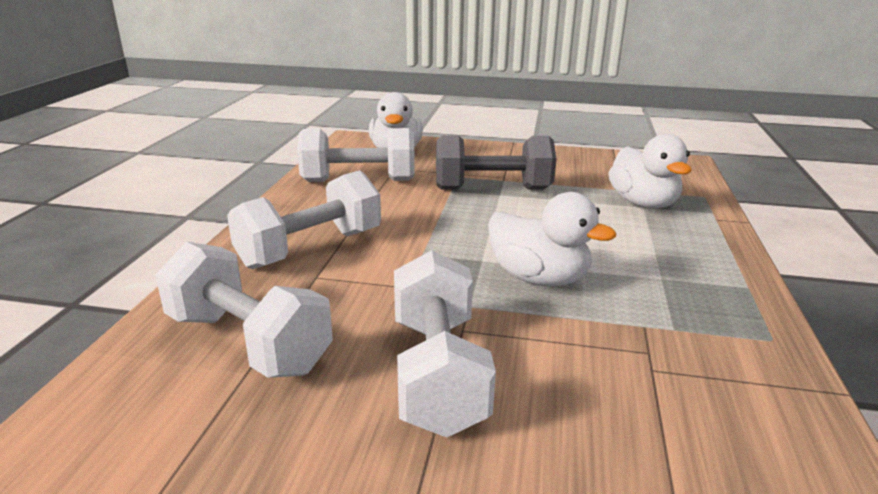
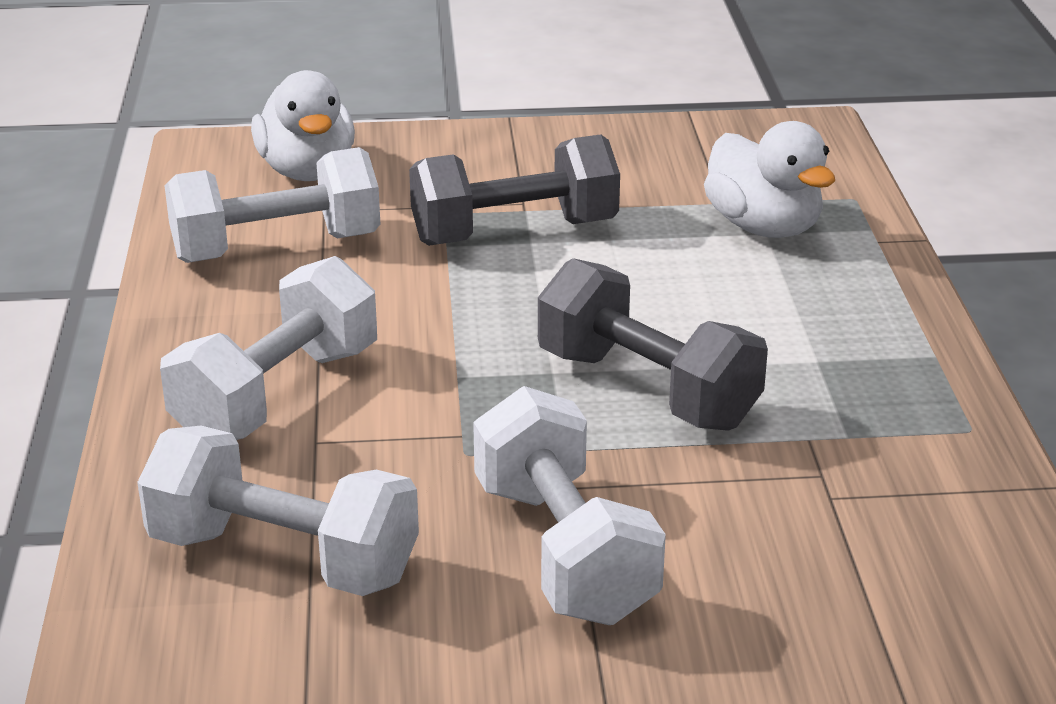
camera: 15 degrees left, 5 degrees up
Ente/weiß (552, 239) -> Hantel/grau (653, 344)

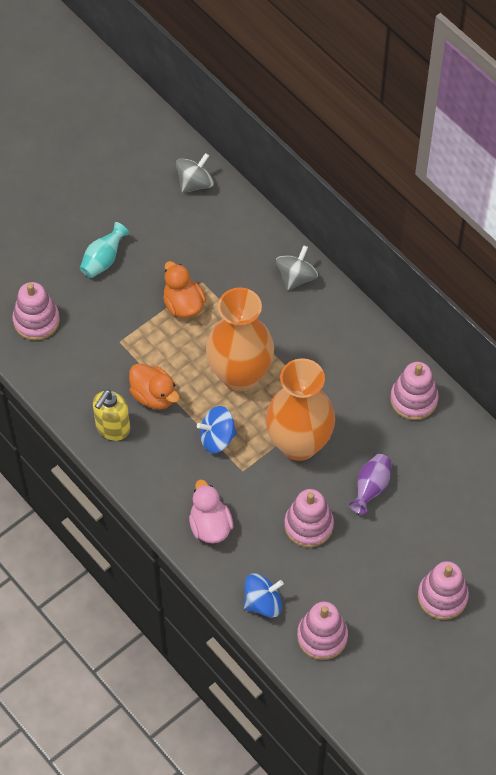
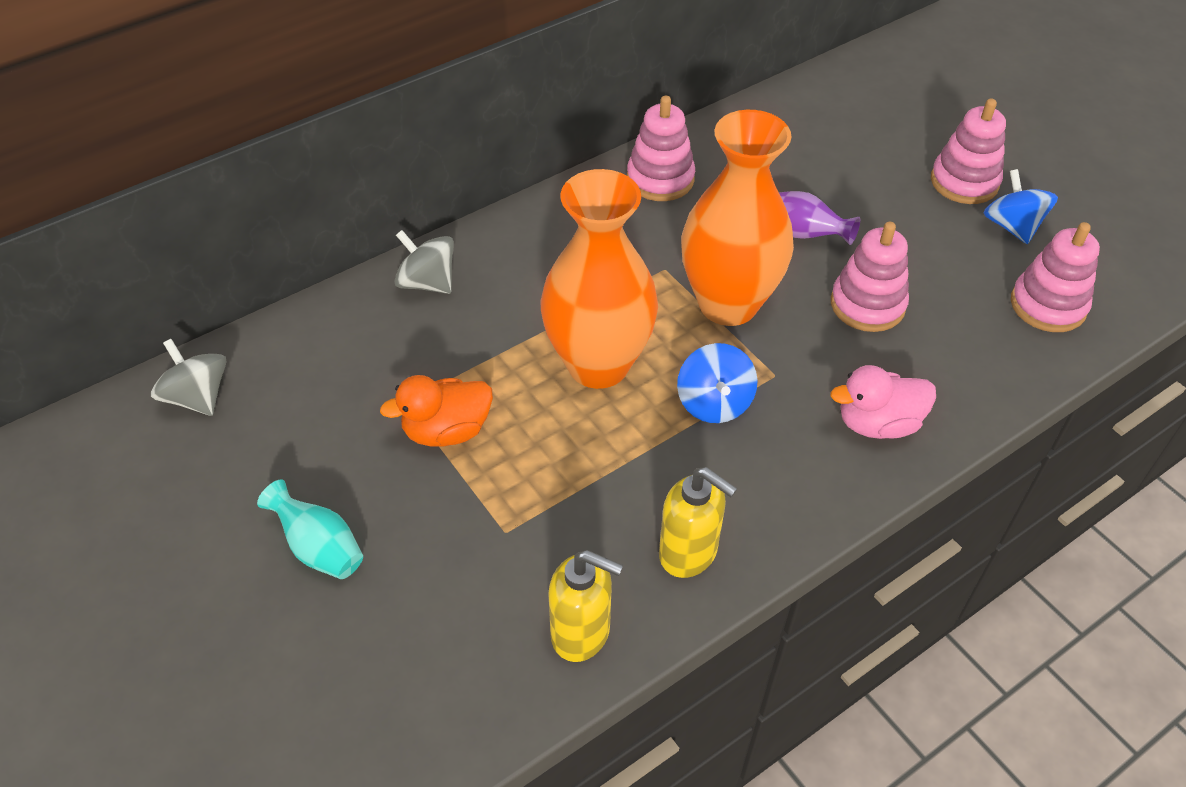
camera: 85 degrees left, 10 degrees down
Stapelspielzeug/rosa (36, 311) -> none
Ente/orange (154, 386) -> none
Kreisel/blau (264, 595) -> Kreisel/blau (1020, 206), move
none -> Seifenspender/gelb (585, 606)

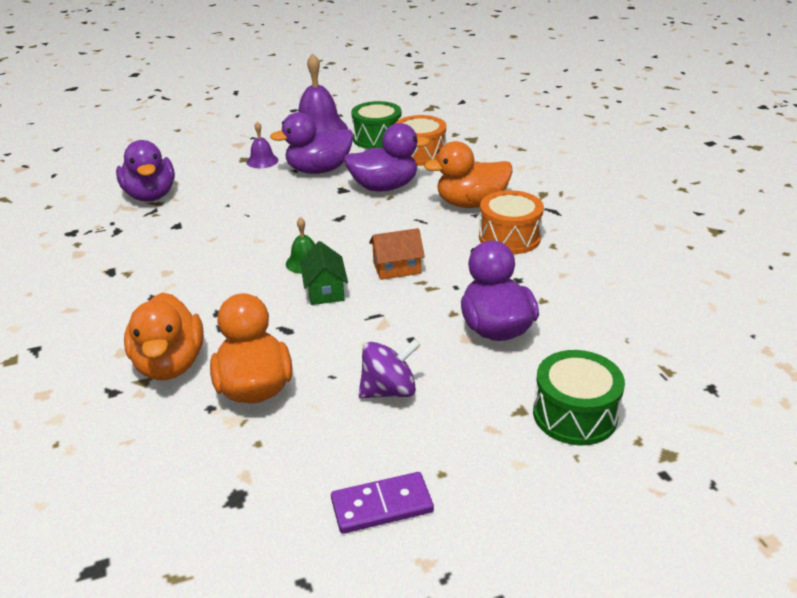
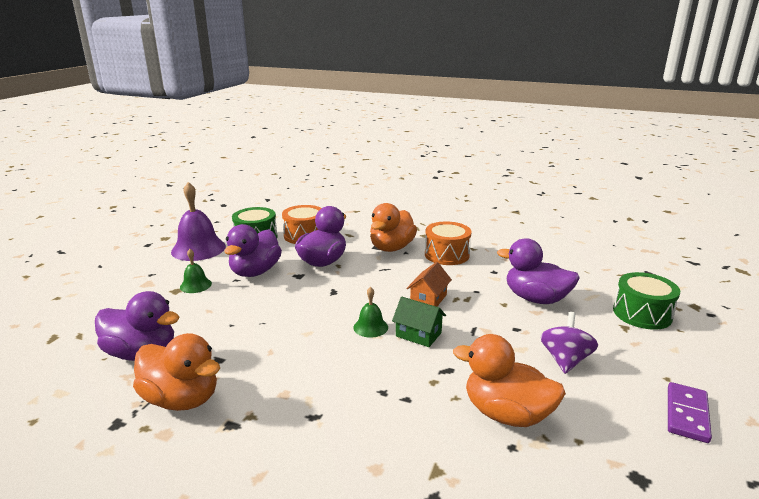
camera: 50 degrees left, 10 degrees down
Glocke/lila (262, 145) -> Glocke/grün (196, 271)
Ente/orange (164, 336) -> Ente/orange (176, 372), move

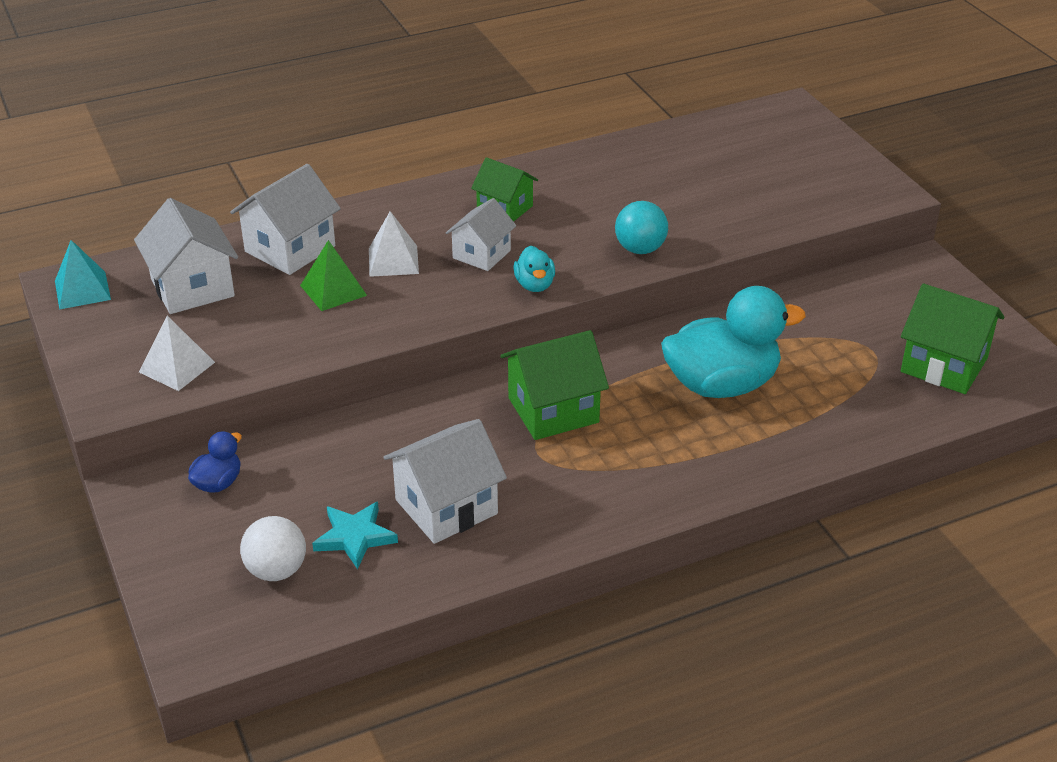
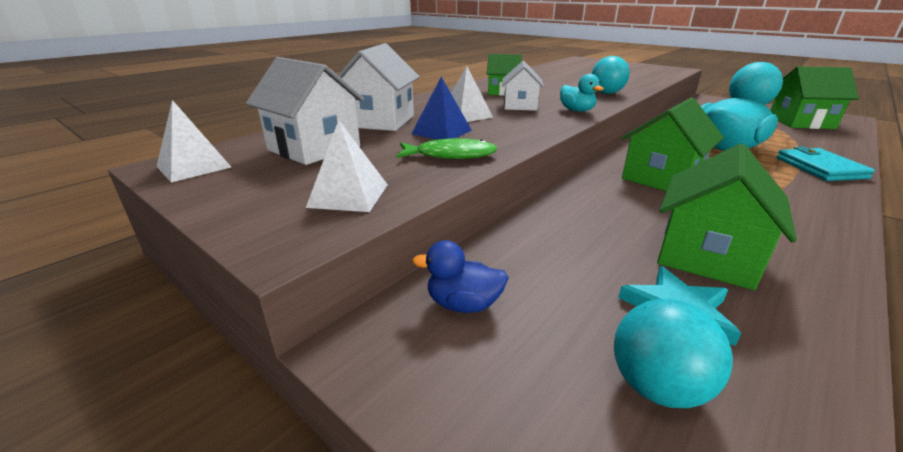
camera: 25 degrees left, 10 degrees down
Pyramide/türkis (83, 275) -> Pyramide/weiß (193, 141)
Pyramide/grün (333, 275) -> Pyramide/blau (441, 108)
Haus/weiß (445, 481) -> Haus/grün (727, 216)
Ente/blau (215, 462) -> Ente/blau (460, 276), 90 degrees counterclockwise
Ball/weiß (273, 548) -> Ball/türkis (673, 353)
none -> Fisch/grün (446, 148)
none -> Geldbörse/türkis (825, 163)

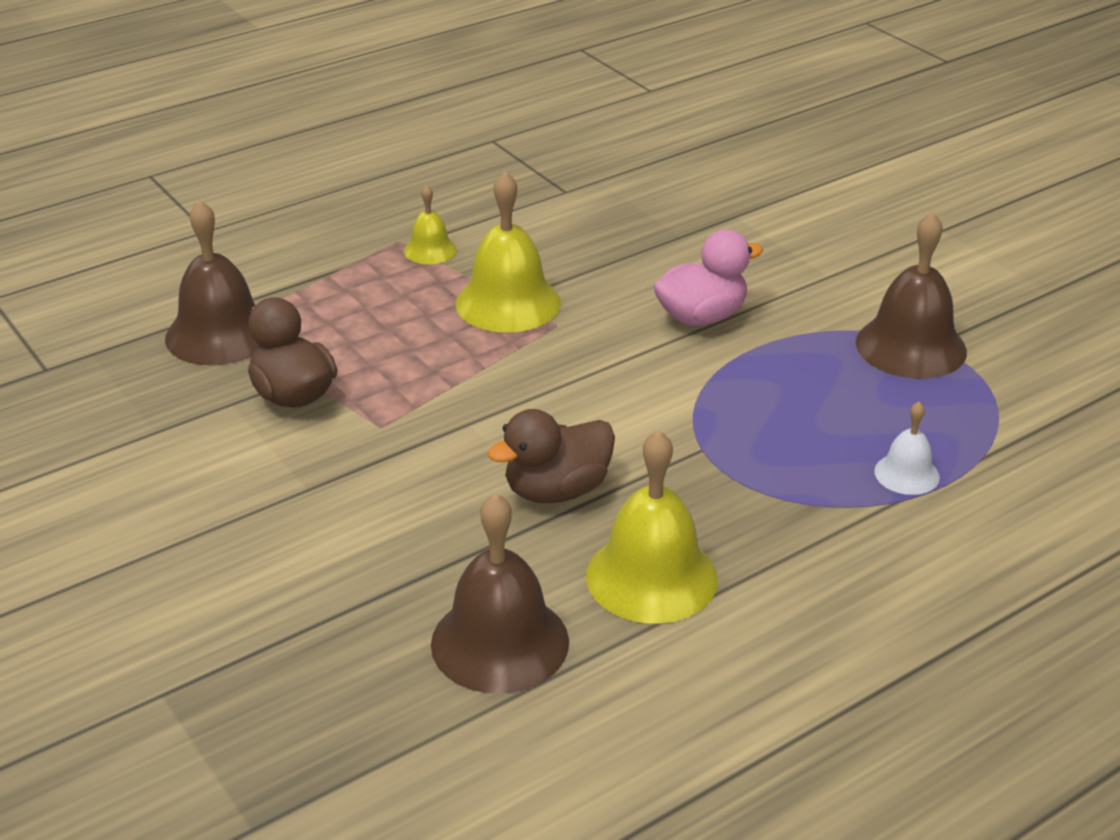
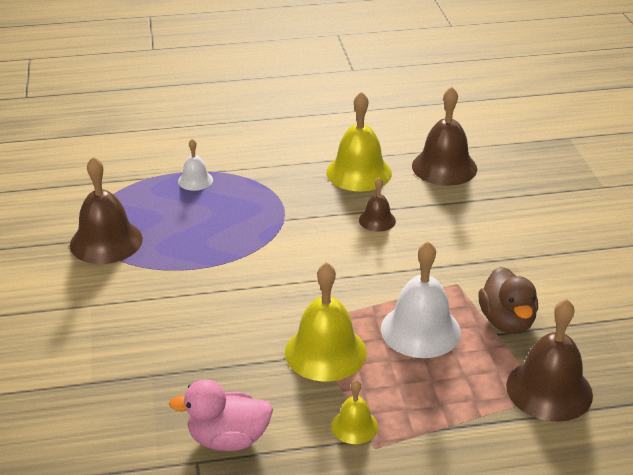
camera: 155 degrees left, 0 degrees up
Ente/rosa (708, 277) -> Ente/rosa (221, 415), move
Ente/braun (551, 456) -> Glocke/braun (377, 205)
none -> Glocke/weiß (421, 299)

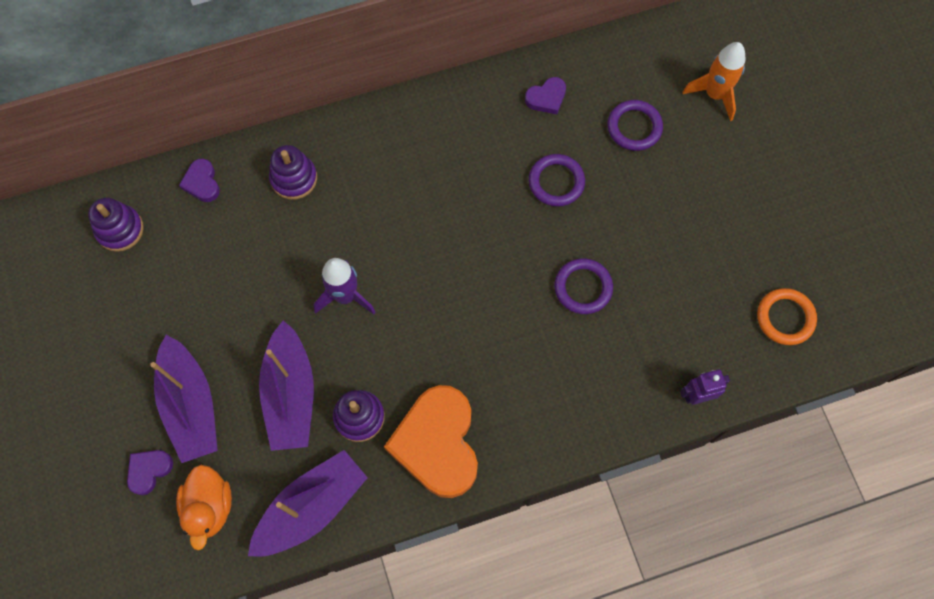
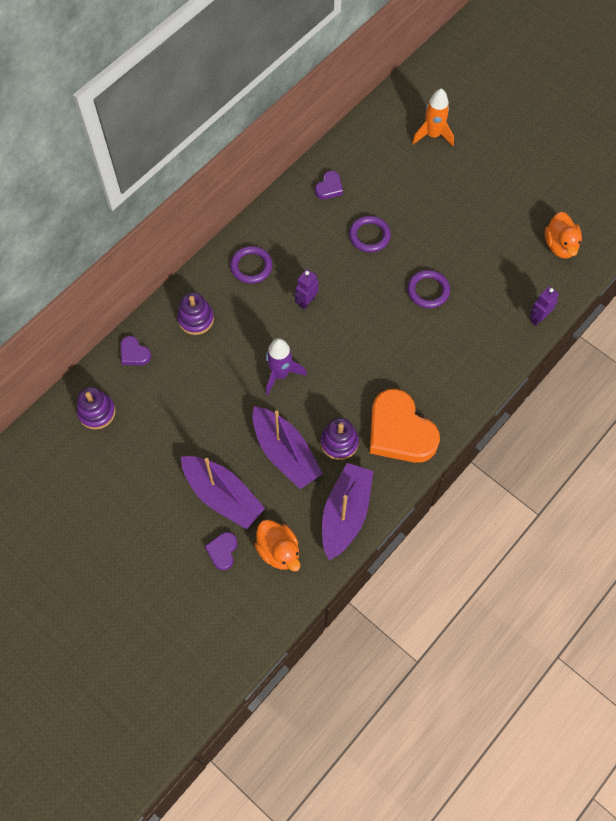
camera: 30 degrees left, 5 degrees down
Ring/lila (635, 125) -> Ring/lila (251, 265), move
Ring/orange (787, 316) -> Ente/orange (563, 235)
none -> Roboter/lila (307, 289)

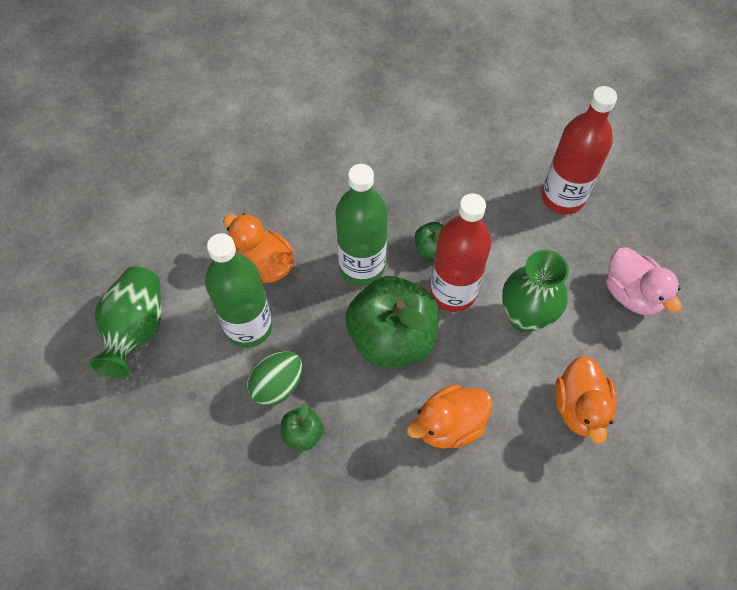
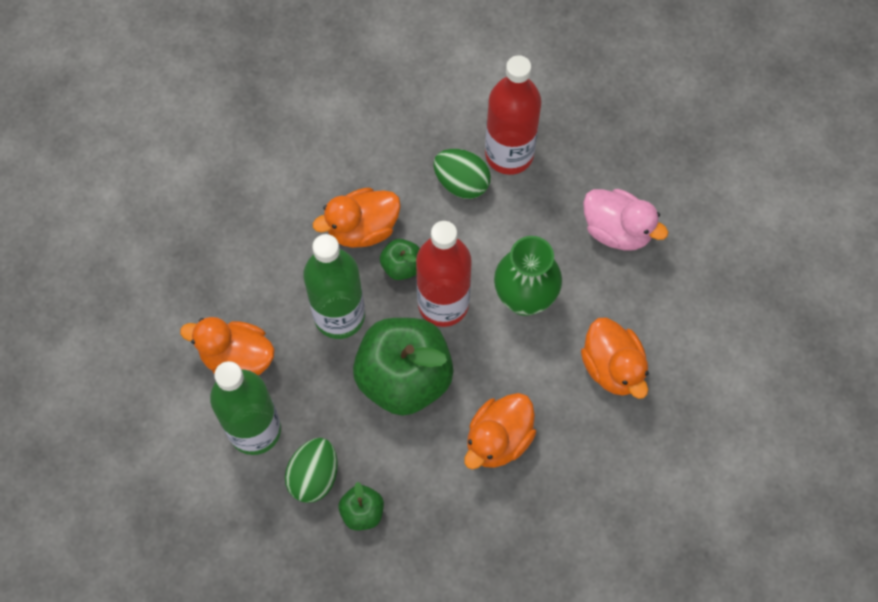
camera: 25 degrees left, 5 degrees up
Vase/grün (125, 322) -> none
none -> Ei/grün (462, 174)
none -> Ente/orange (357, 217)

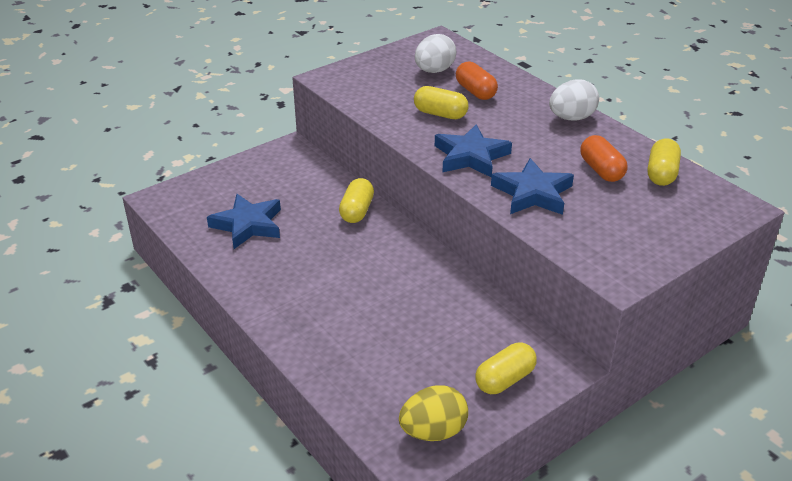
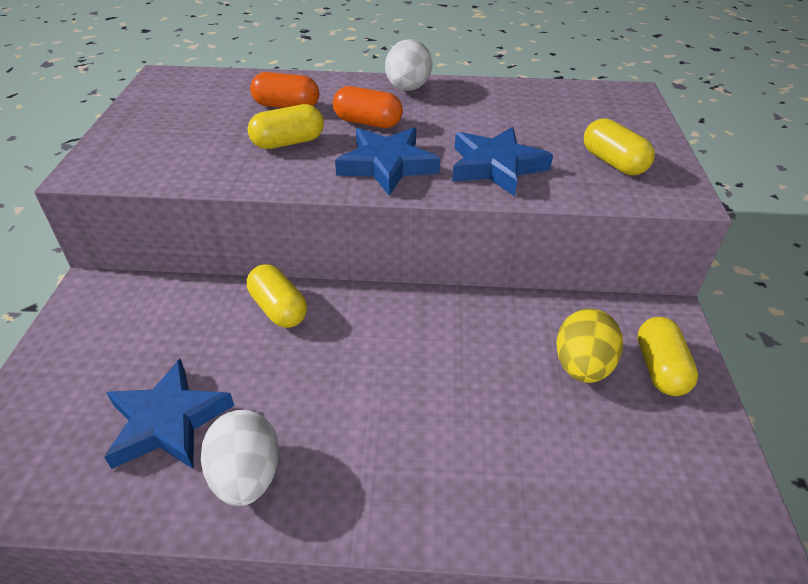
camera: 50 degrees left, 5 degrees up
Ei/weiß (435, 53) -> Ei/weiß (240, 458), move
Kapsel/orange (603, 158) -> Kapsel/orange (368, 107), move
Kapsel/gelb (664, 162) -> Kapsel/gelb (619, 146), move
Ei/gelb (433, 413) -> Ei/gelb (589, 345), move

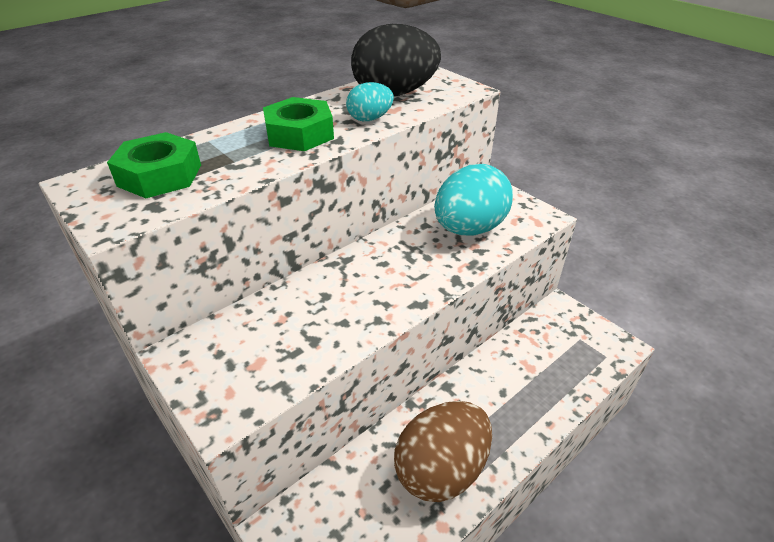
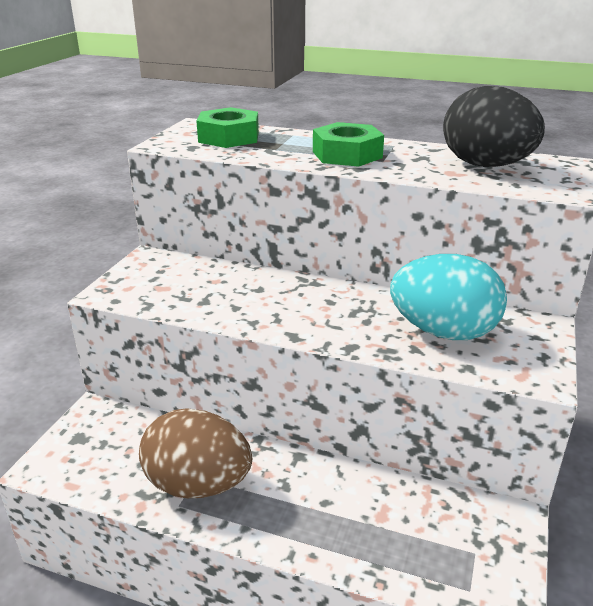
camera: 60 degrees right, 10 degrees down
Ei/türkis (370, 101) -> none

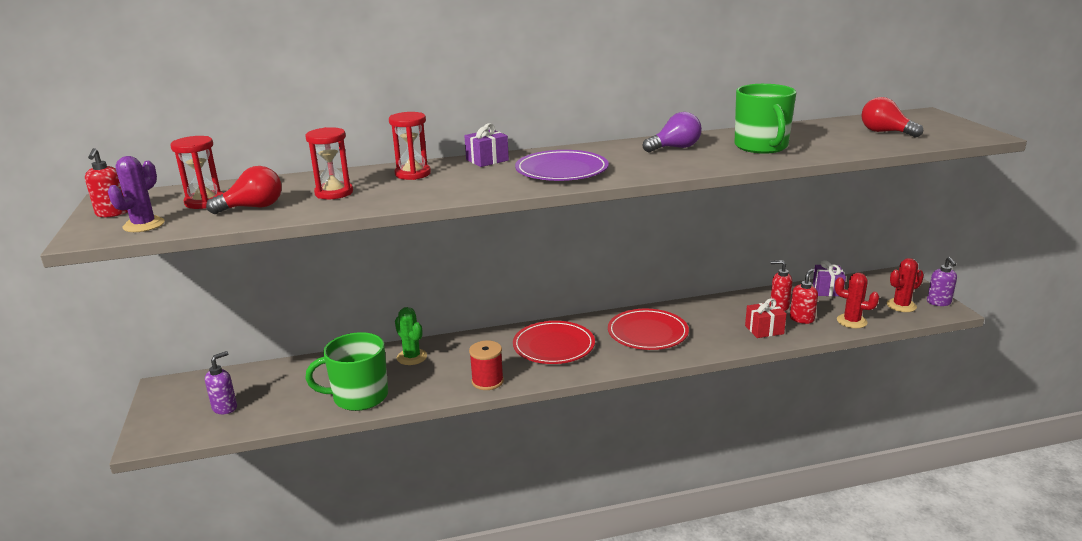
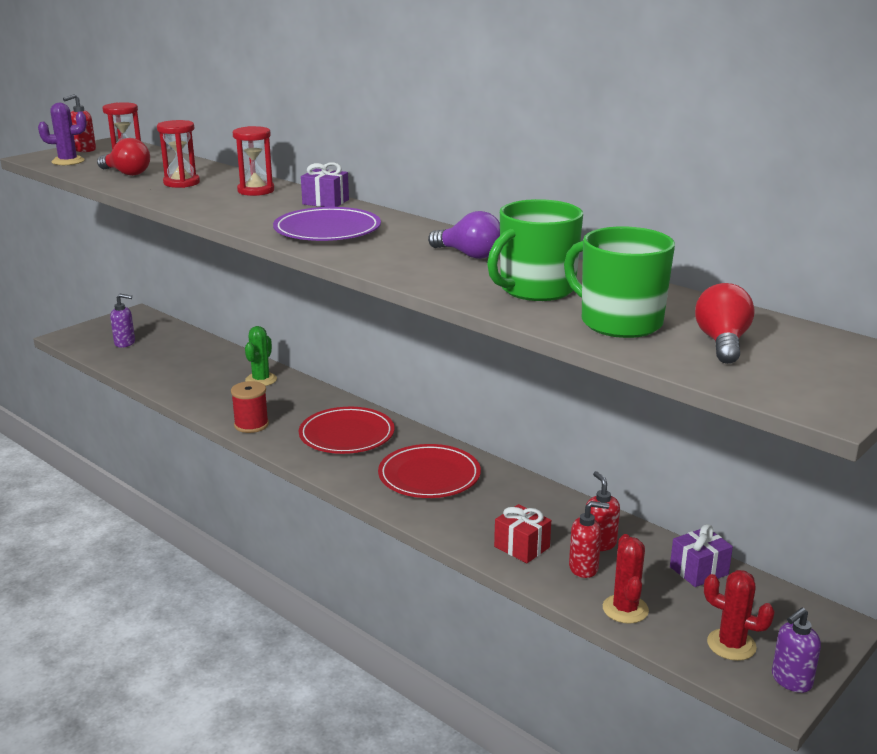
camera: 55 degrees right, 0 degrees up
Tasse/grün (346, 371) -> Tasse/grün (619, 282), move

